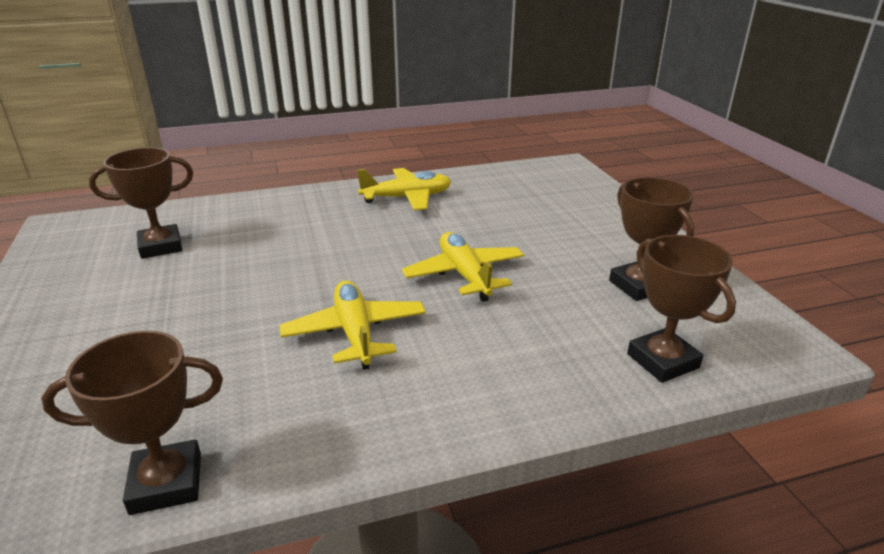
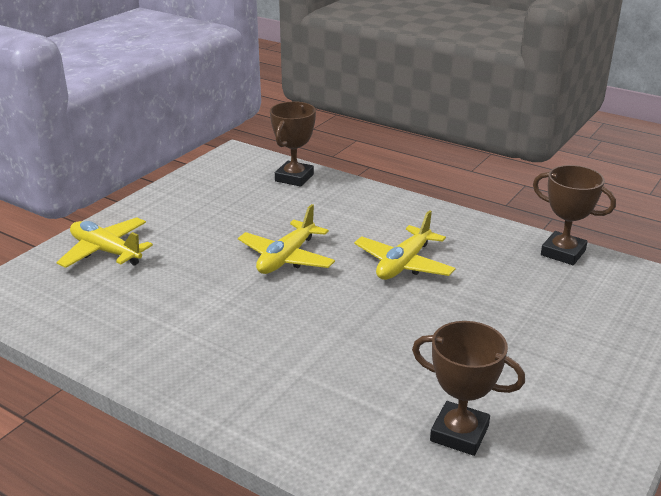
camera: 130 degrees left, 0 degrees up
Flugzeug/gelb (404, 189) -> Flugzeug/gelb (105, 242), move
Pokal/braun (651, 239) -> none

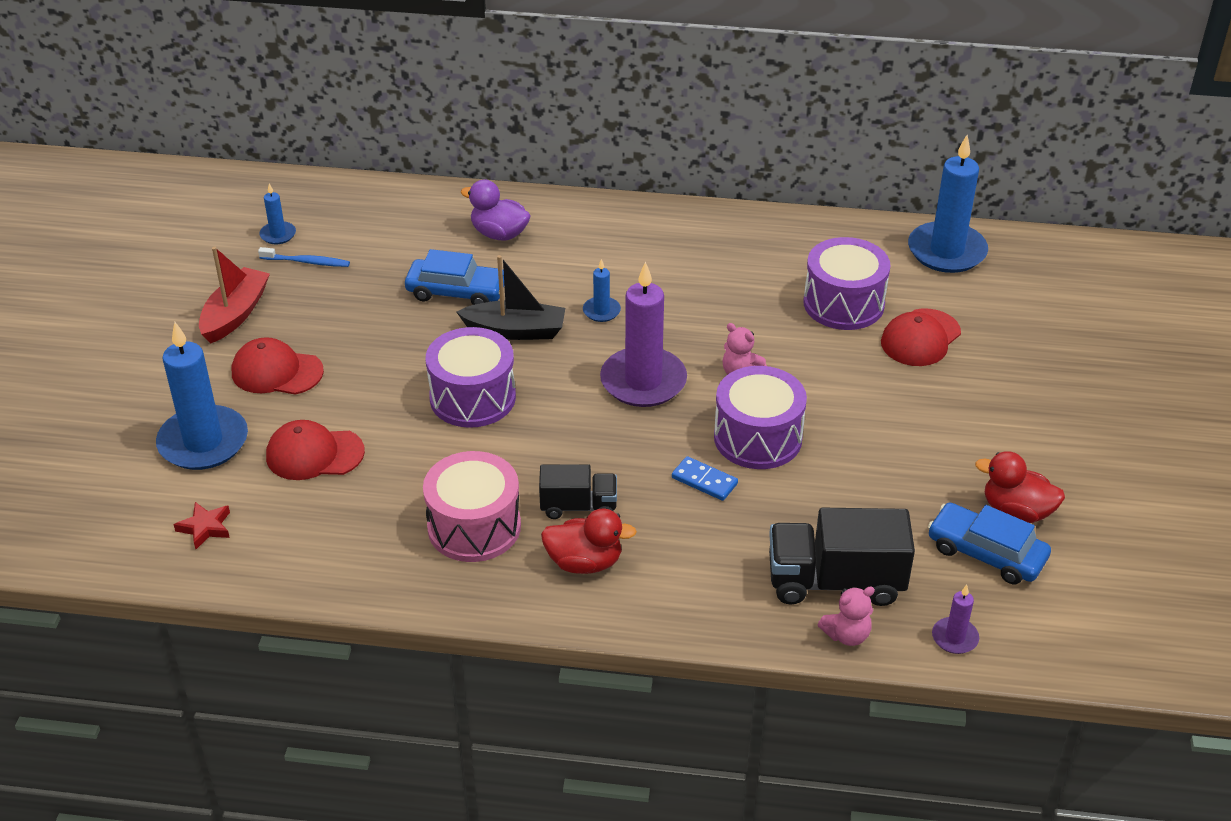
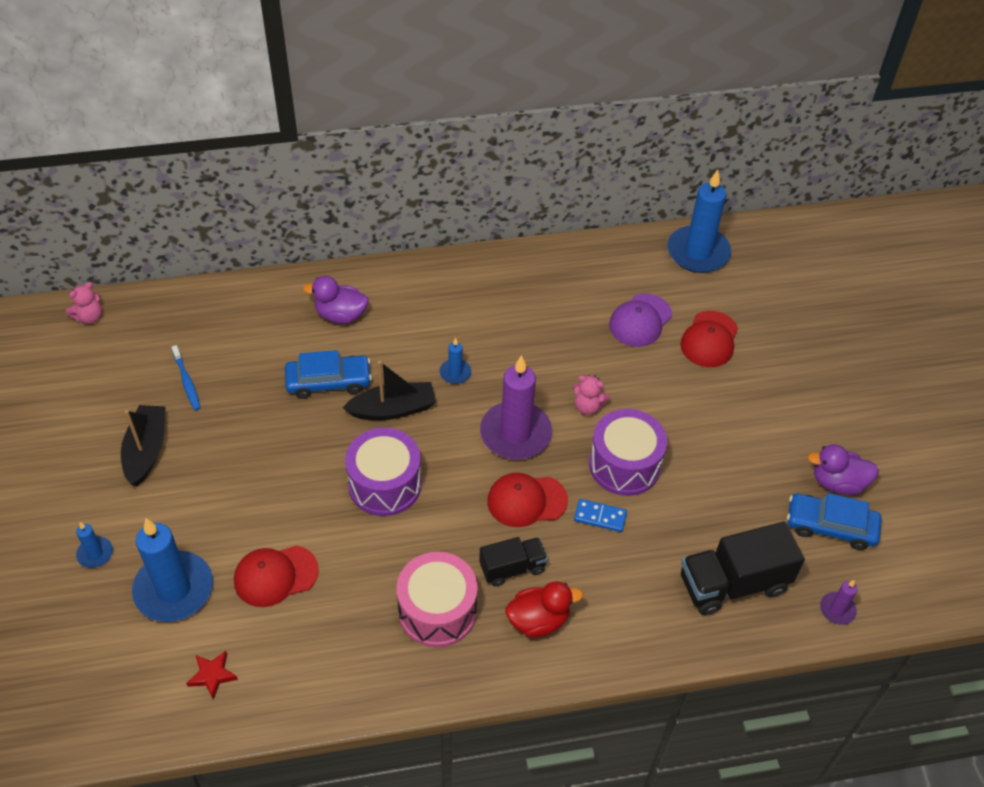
camera: 20 degrees left, 10 degrees up
Kerze/blau (277, 213) -> Kerze/blau (94, 545), move
Trommel/lila (847, 283) -> Kappe/lila (640, 320)
Boot/rot (234, 295) -> Boot/schwarz (143, 445)
Zahnbürste/blau (304, 257) -> Zahnbürste/blau (186, 377), 75 degrees clockwise
Kappe/rot (278, 366) -> Kappe/rot (527, 500), move
Ente/rot (1020, 487) -> Ente/lila (843, 469)
Teddybär/rosa (846, 616) -> Teddybär/rosa (84, 303), move

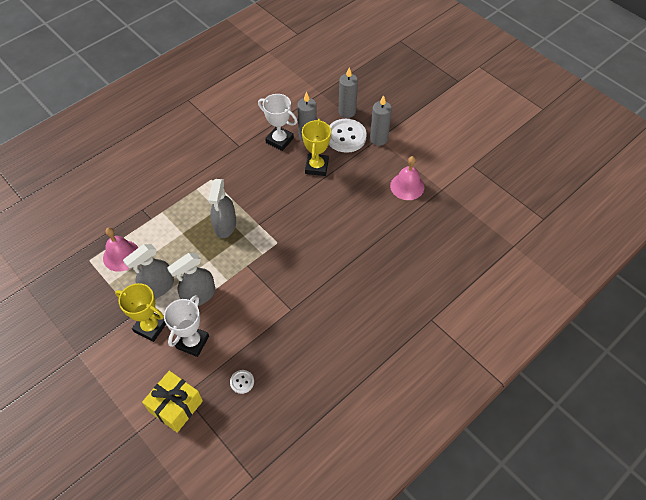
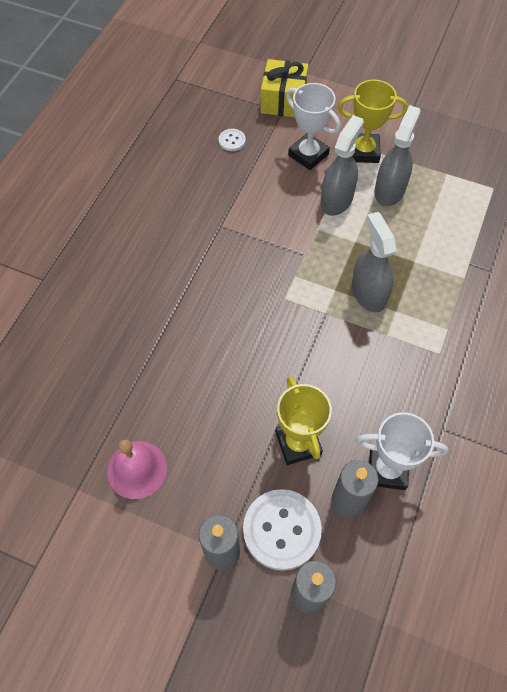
camera: 155 degrees right, 5 degrees up
Glocke/rosa (120, 249) -> none
Pokal/weiß (186, 326) -> Pokal/weiß (313, 126), 45 degrees counterclockwise

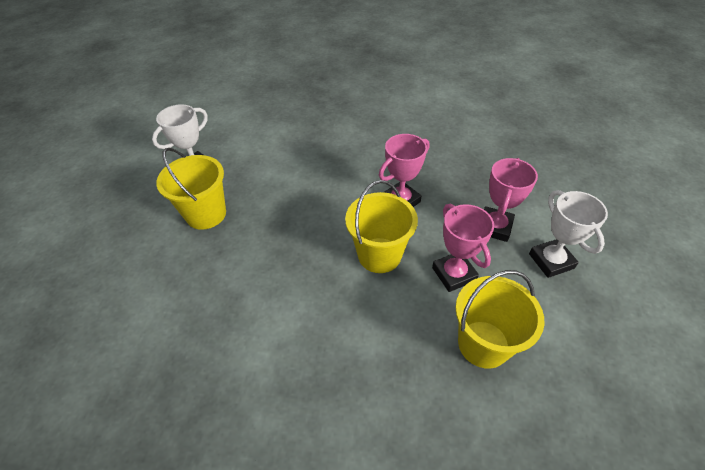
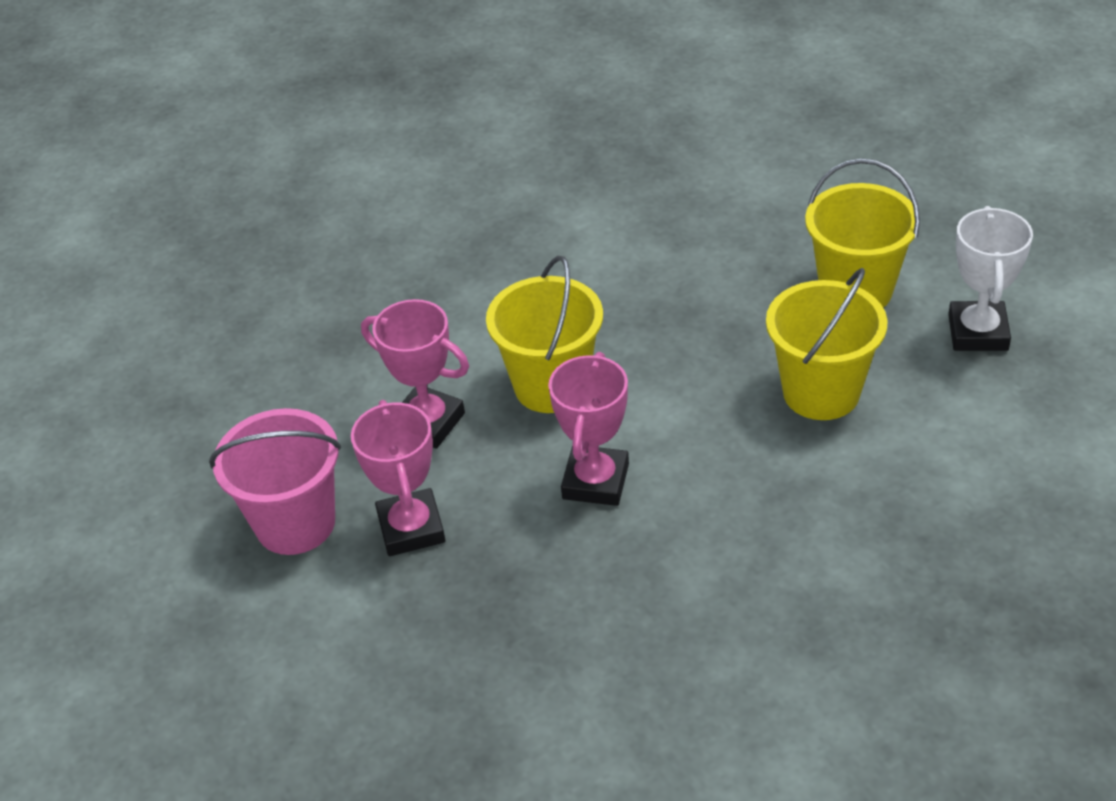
camera: 145 degrees right, 5 degrees down
Pokal/weiß (568, 234) -> Eimer/rosa (275, 481)
Eimer/gelb (500, 319) -> Eimer/gelb (827, 344), move

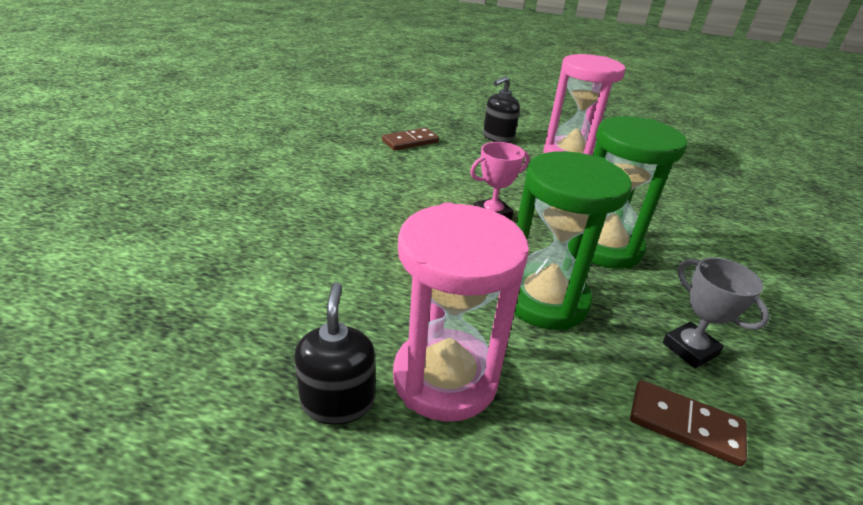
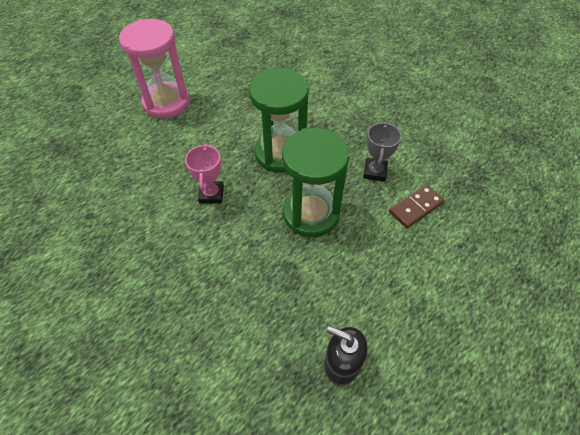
camera: 60 degrees left, 20 degrees up
Seifenspender/schwarz (501, 109) -> none
Dominostein/braun (410, 139) -> none
Sanduhr/rosa (461, 312) -> none
Pokal/grau (716, 312) -> Pokal/grau (382, 152), 75 degrees counterclockwise

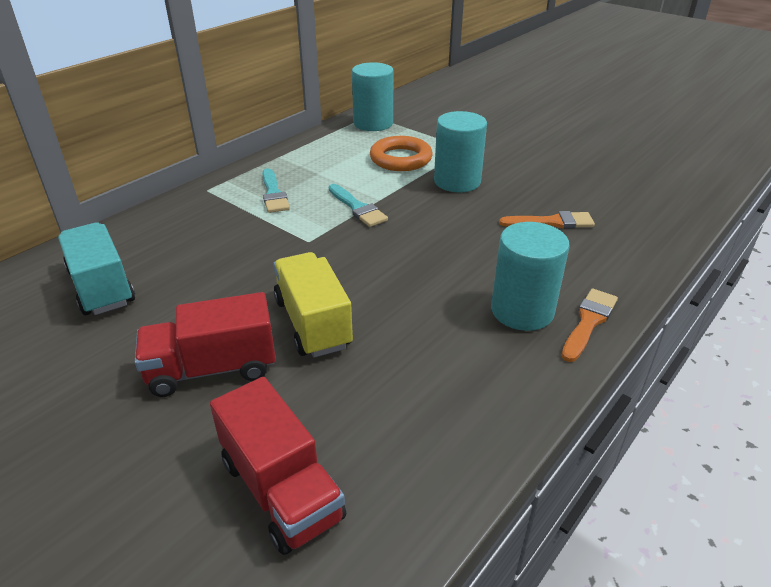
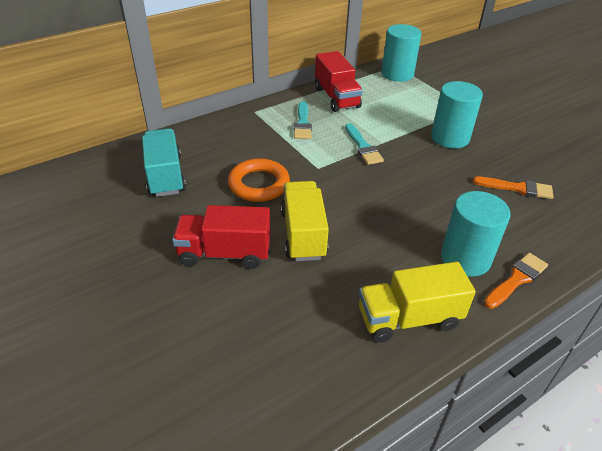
camera: 15 degrees right, 5 degrees up
Ring/orange (401, 153) -> Ring/orange (259, 180), move
Lastwagen/rot (278, 466) -> Lastwagen/rot (339, 81), move
none -> Lastwagen/gelb (417, 302)

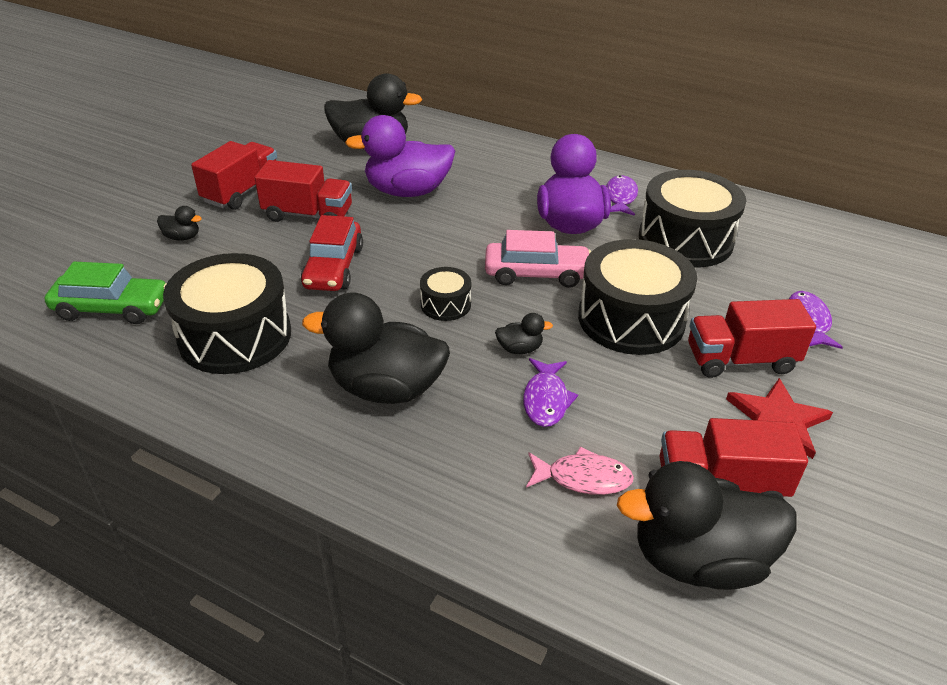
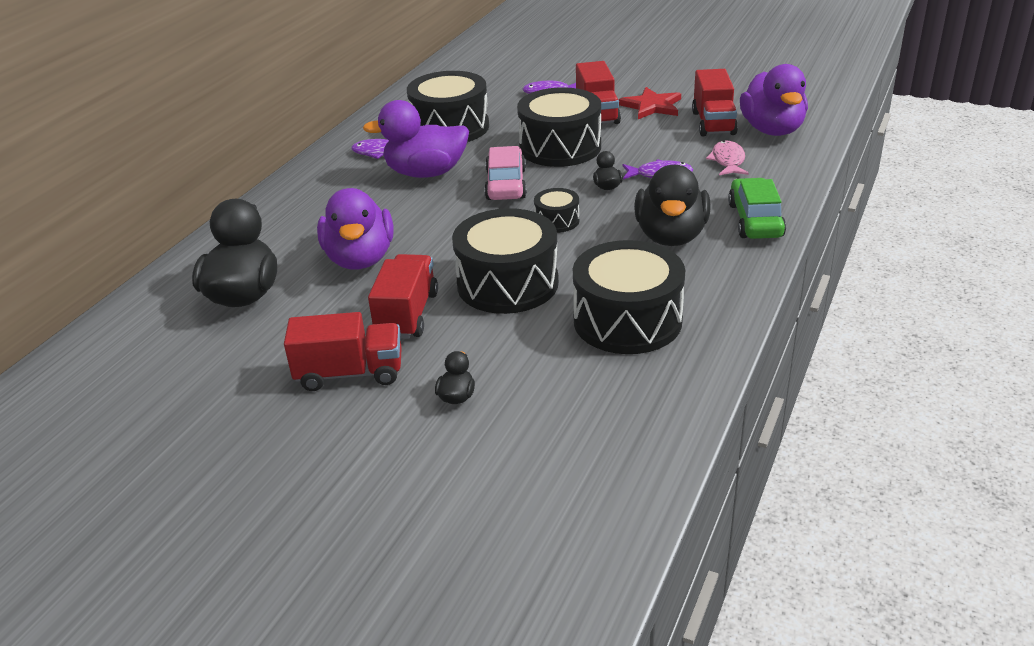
camera: 90 degrees left, 5 degrees down
Lastwagen/rot (234, 175) -> Lastwagen/rot (343, 351), 150 degrees clockwise
Auto/rot (332, 253) -> Trommel/schwarz (505, 261)
Auto/grün (106, 293) -> Auto/grün (757, 208), move
Ente/schwarz (707, 525) -> Ente/lila (774, 100)

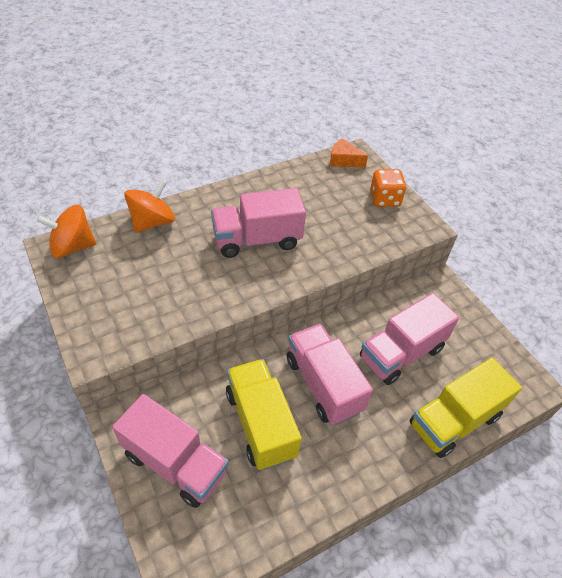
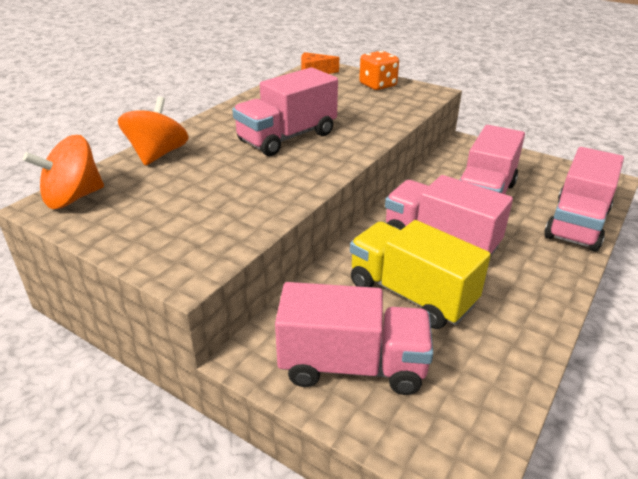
camera: 25 degrees left, 15 degrees down
Lastwagen/gelb (466, 408) -> Lastwagen/rosa (584, 199)

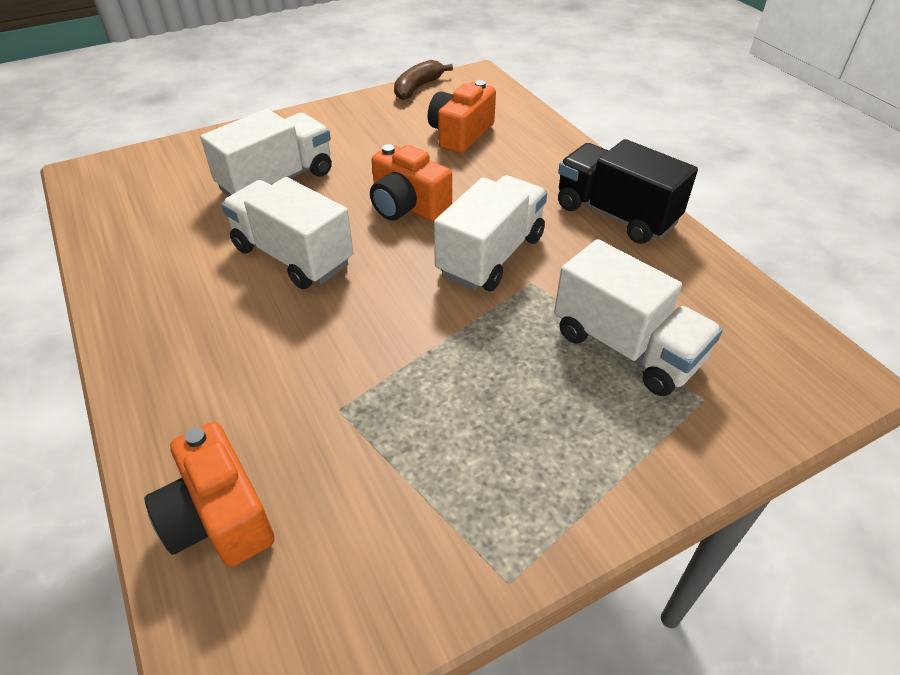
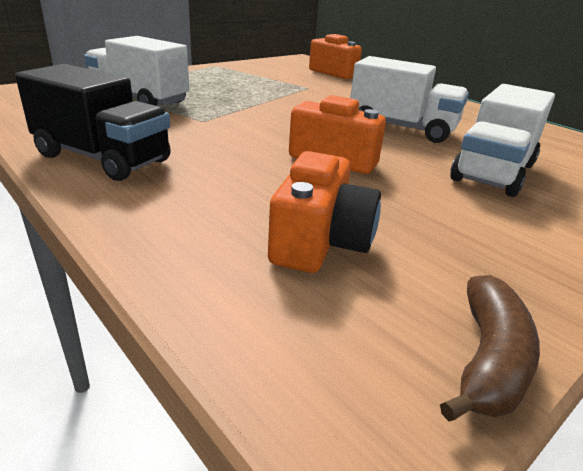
camera: 165 degrees right, 15 degrees down
Lastwagen/weiß (490, 233) -> none

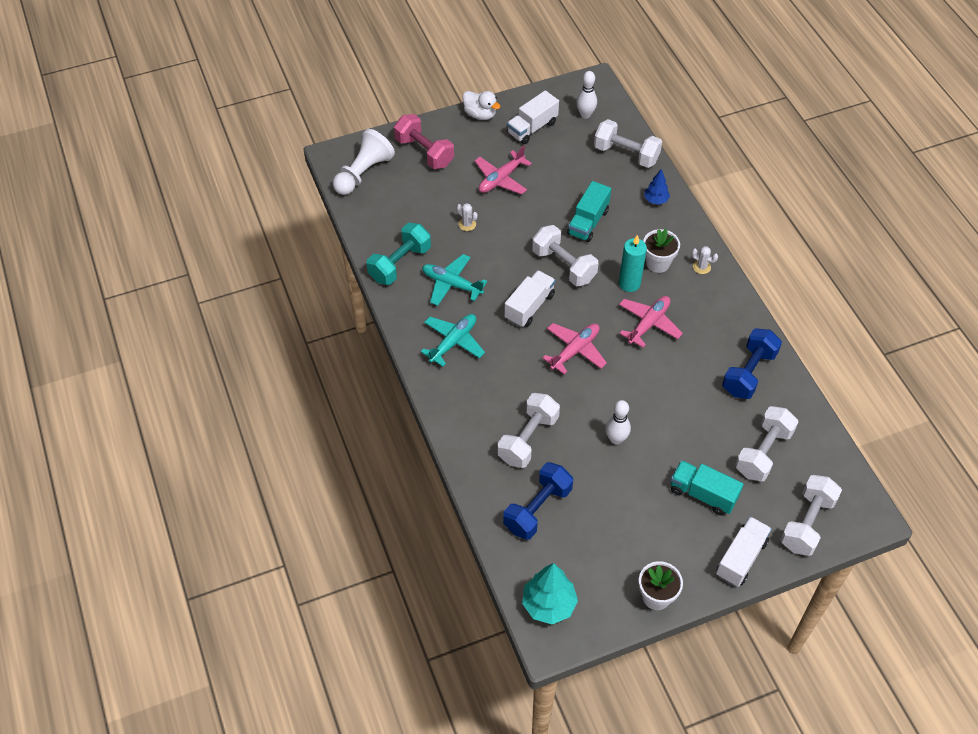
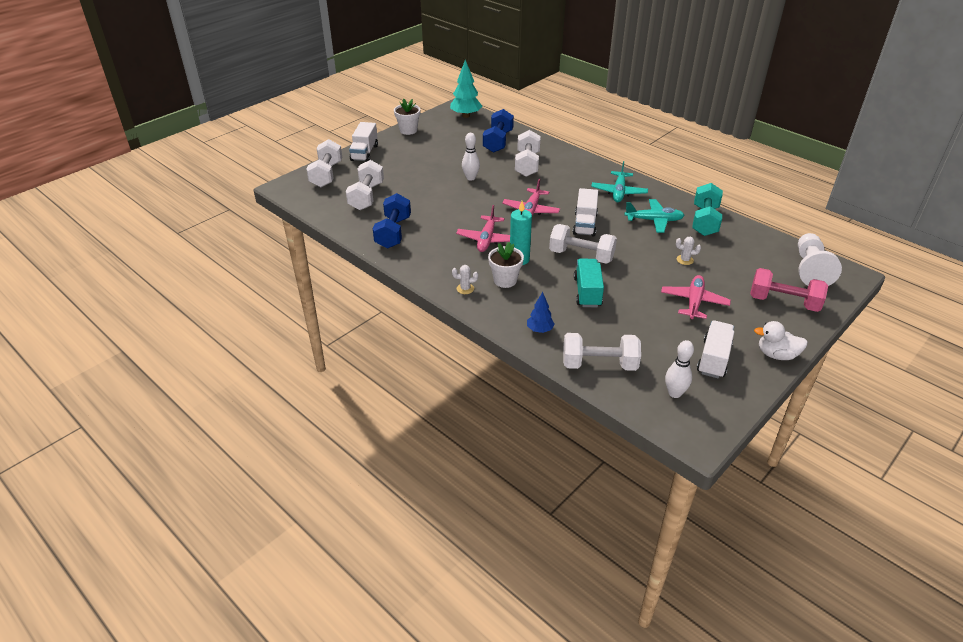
camera: 155 degrees right, 15 degrees down
Lastwagen/türkis (707, 487) -> none

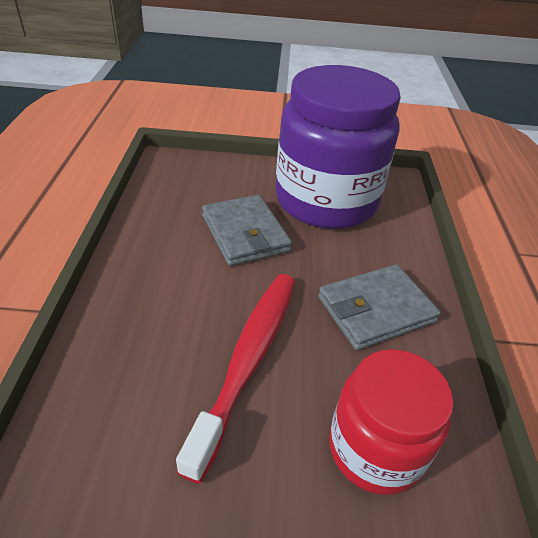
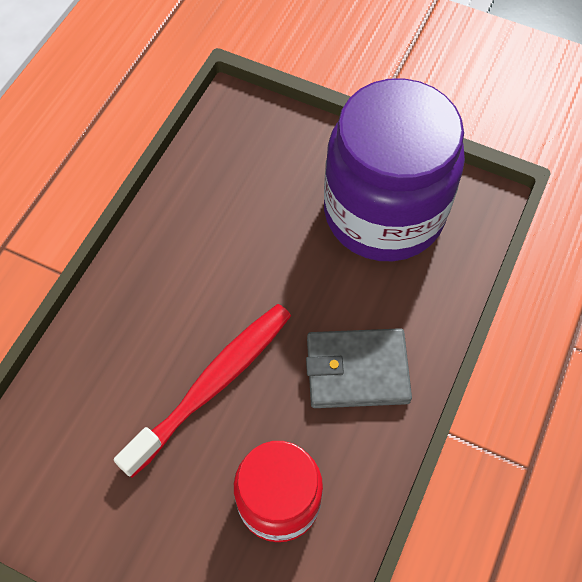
camera: 25 degrees right, 20 degrees up
Geldbörse/grau (247, 230) -> none

